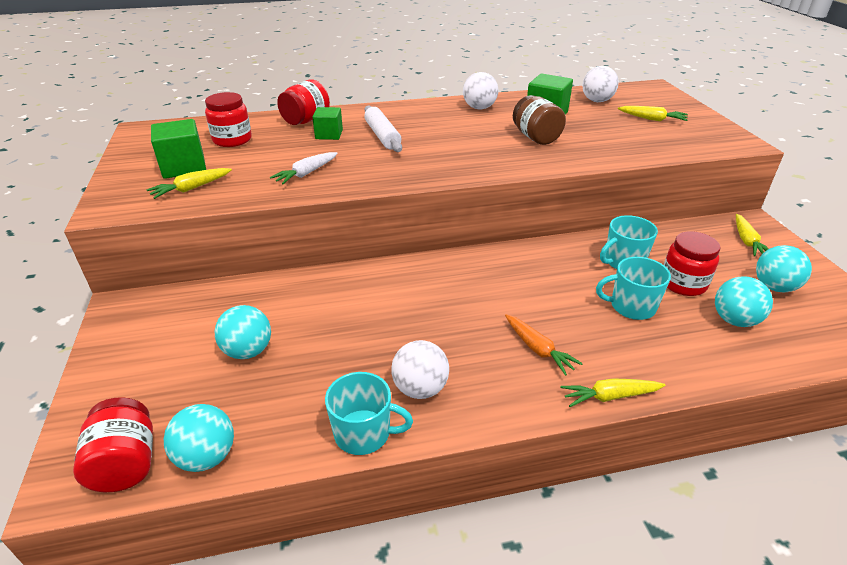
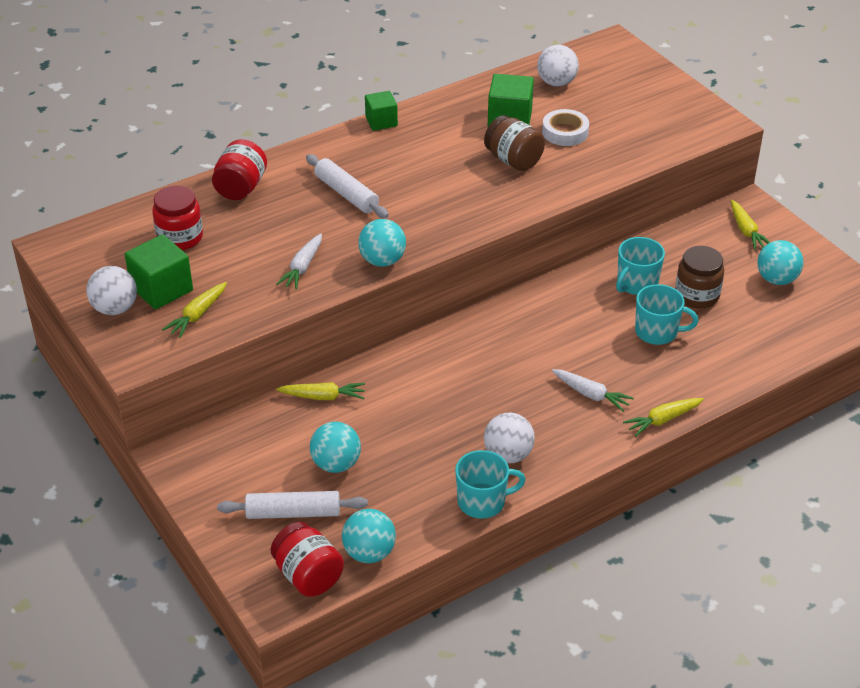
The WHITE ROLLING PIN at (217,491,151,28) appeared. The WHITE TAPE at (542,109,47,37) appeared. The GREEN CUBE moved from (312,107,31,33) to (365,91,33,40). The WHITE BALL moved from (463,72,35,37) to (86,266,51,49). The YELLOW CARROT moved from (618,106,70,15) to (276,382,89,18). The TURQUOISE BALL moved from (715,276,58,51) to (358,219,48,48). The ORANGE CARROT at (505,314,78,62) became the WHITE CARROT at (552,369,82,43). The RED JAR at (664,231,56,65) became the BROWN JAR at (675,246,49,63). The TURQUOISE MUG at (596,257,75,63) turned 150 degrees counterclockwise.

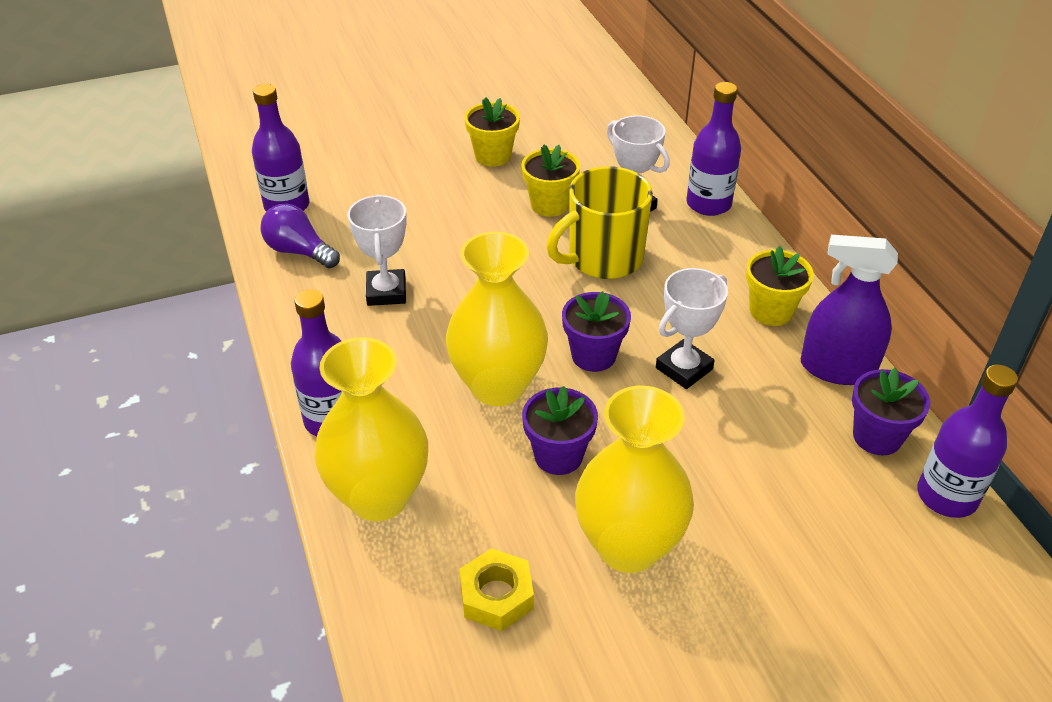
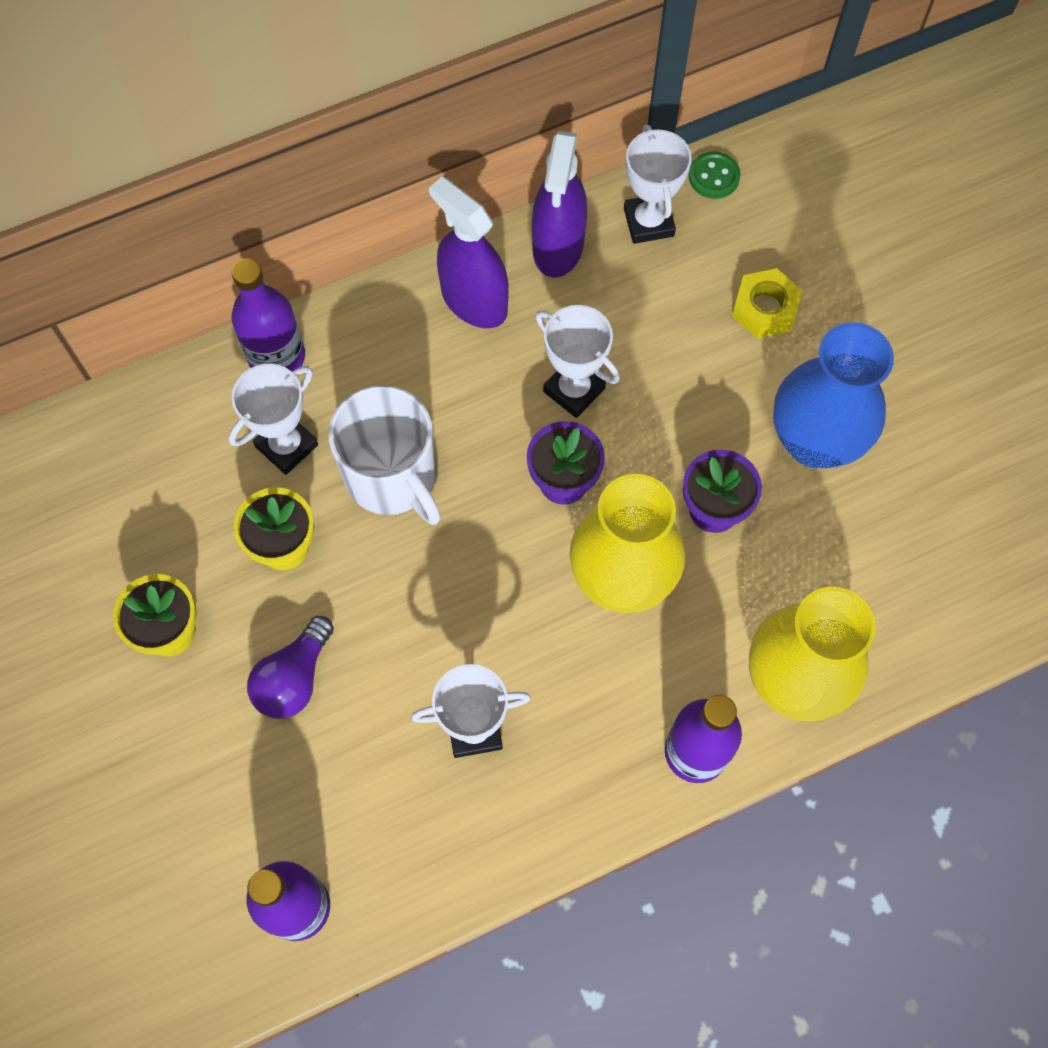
The PURPLE LIGHT BULB moved from (261,204,79,64) to (247,616,87,103). The YELLOW NUT moved from (459,548,75,83) to (732,268,71,71). The YELLOW FLOWER POT at (746,246,68,80) was replaced by the PURPLE SPRAY BOTTLE at (429,177,79,151). The PURPLE FLOWER POT at (852,368,78,87) was replaced by the WHITE TROPHY at (624,124,68,120). The PURPLE BOTTLE at (917,365,101,153) was replaced by the GREEN BUTTON at (689,151,52,48). The YELLOW MUG at (547,166,106,113) became the WHITE MUG at (328,385,113,140). The YELLOW VASE at (575,386,119,187) became the BLUE VASE at (773,322,121,146).

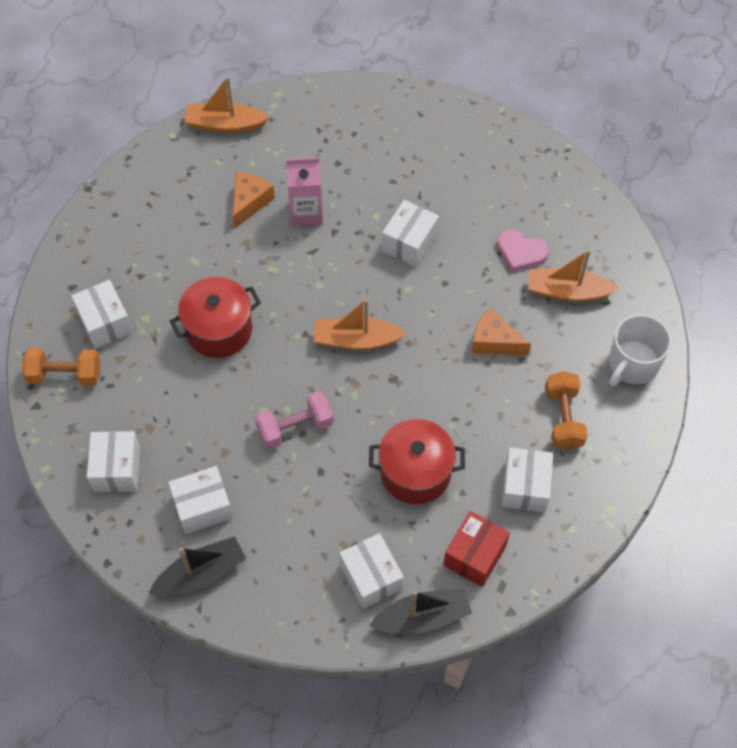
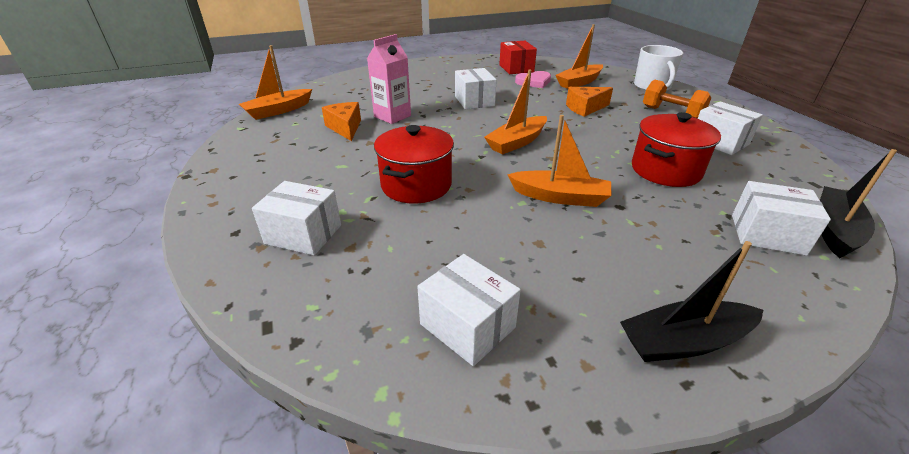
The ORANGE DUMBBELL at (22,348,78,38) disappeared. The WHITE BOX at (168,466,65,68) disappeared. The RED BOX moved from (443,511,67,76) to (499,41,38,33). The PINK DUMBBELL at (255,391,79,58) was replaced by the ORANGE BOAT at (507,115,105,92). The BLACK BOAT at (148,536,99,60) turned 120 degrees counterclockwise.

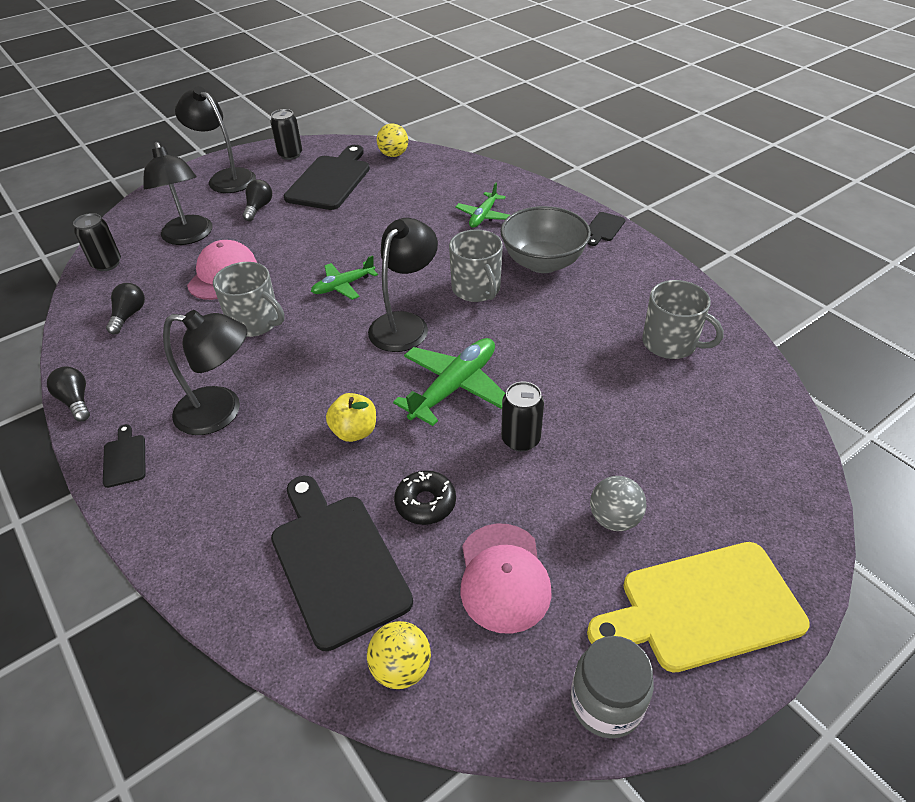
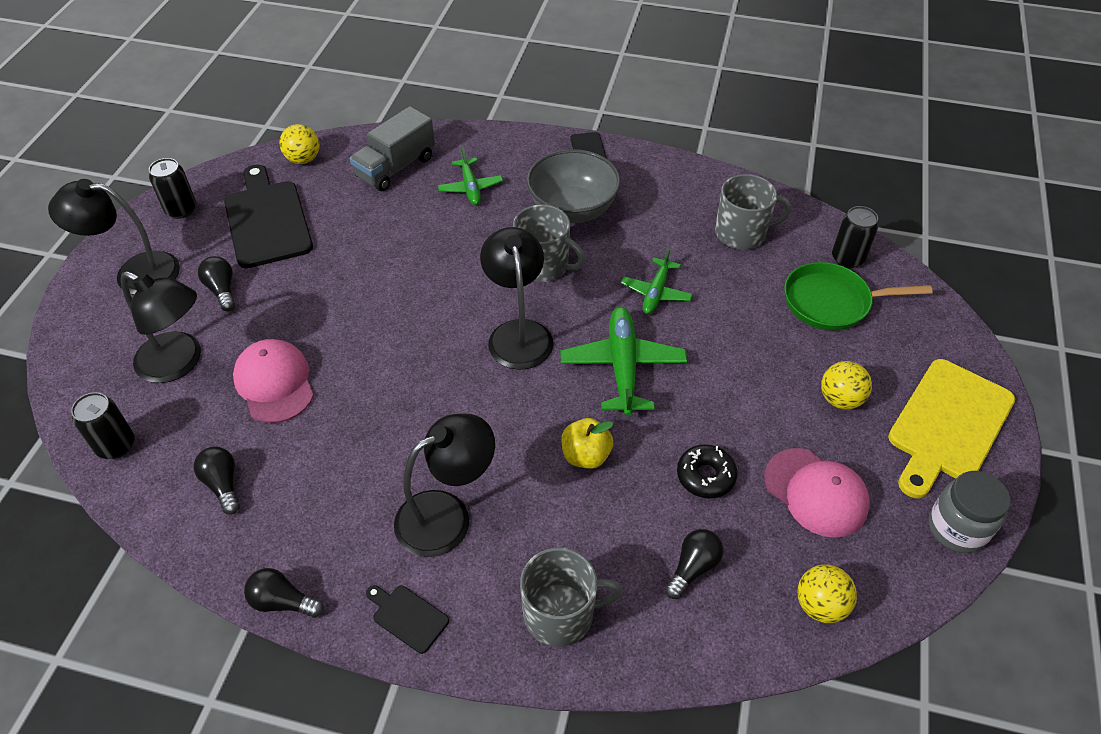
The GREY TRUCK at (350,106,85,85) appeared. The GREEN PAN at (784,262,149,69) appeared. The GREY MUG moved from (213,262,71,75) to (520,548,103,99). The GREEN PLANE moved from (311,255,67,45) to (621,248,72,66). The BLACK CAN moved from (501,382,43,70) to (832,206,47,62). The BLACK CUTTING BOARD at (271,476,142,175) was replaced by the BLACK LIGHT BULB at (665,529,58,70). The GREY BALL at (590,476,56,55) became the YELLOW BALL at (821,361,51,49).

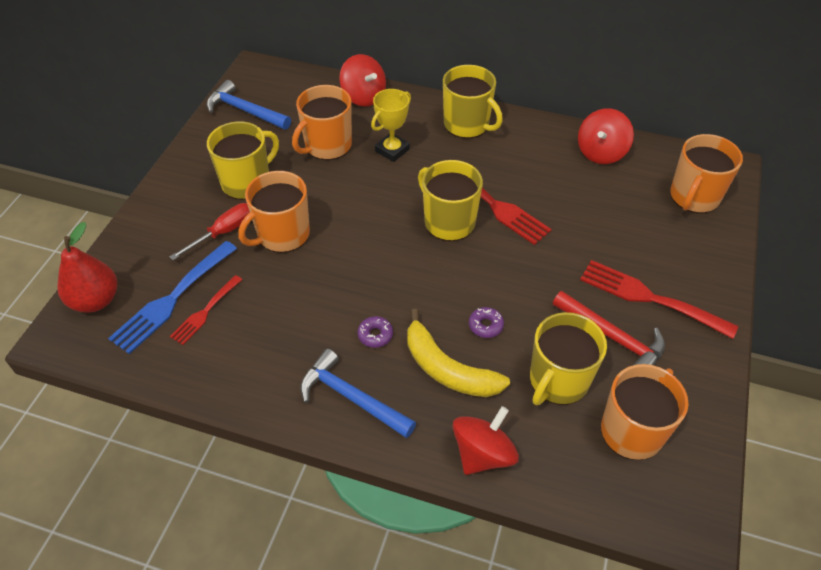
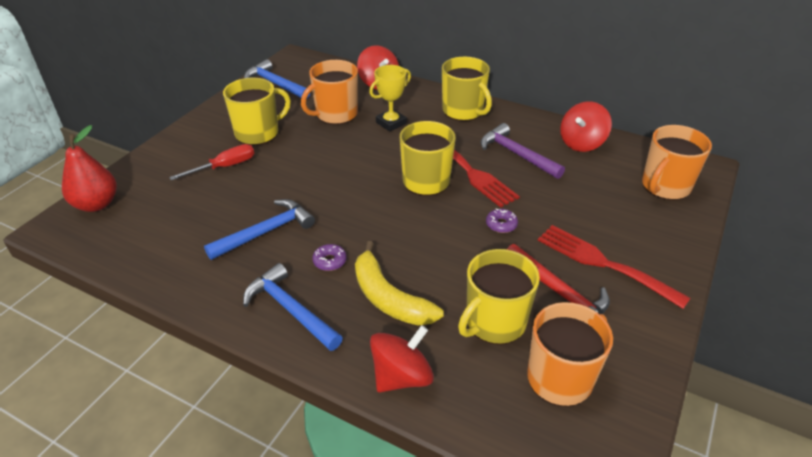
The BLUE FORK at (108,241,129,113) disappeared. The RED FORK at (170,275,72,70) disappeared. The ORANGE MUG at (238,171,72,82) disappeared. The BLUE HAMMER at (204,199,111,61) appeared. The PURPLE HAMMER at (481,123,84,56) appeared. The PURPLE DONUT moved from (469,307,35,31) to (486,208,32,25).

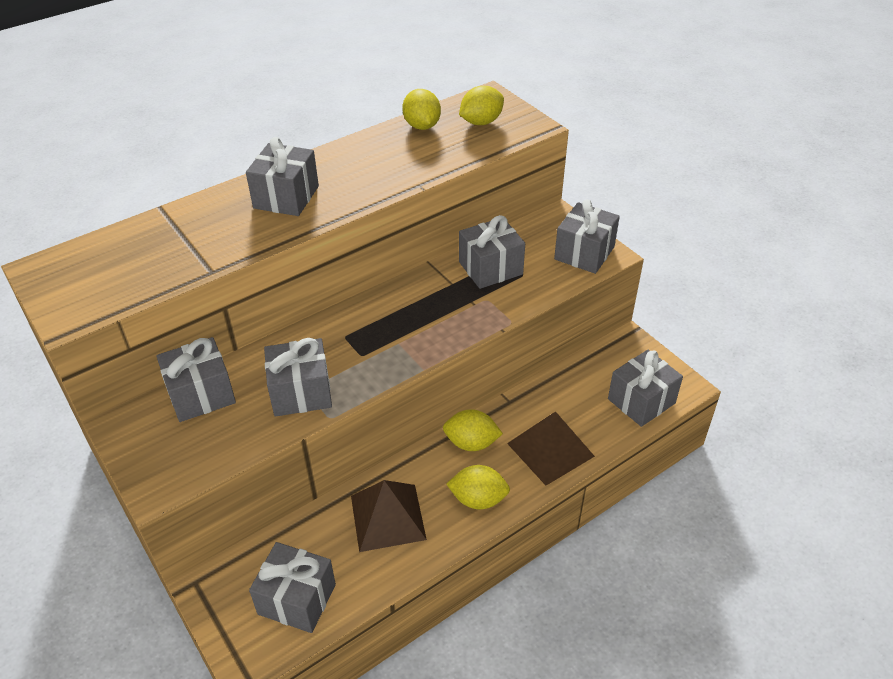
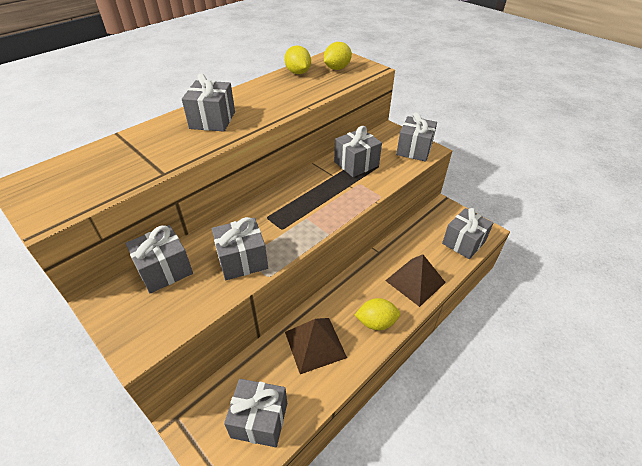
The YELLOW LEMON at (443,409,60,42) disappeared.

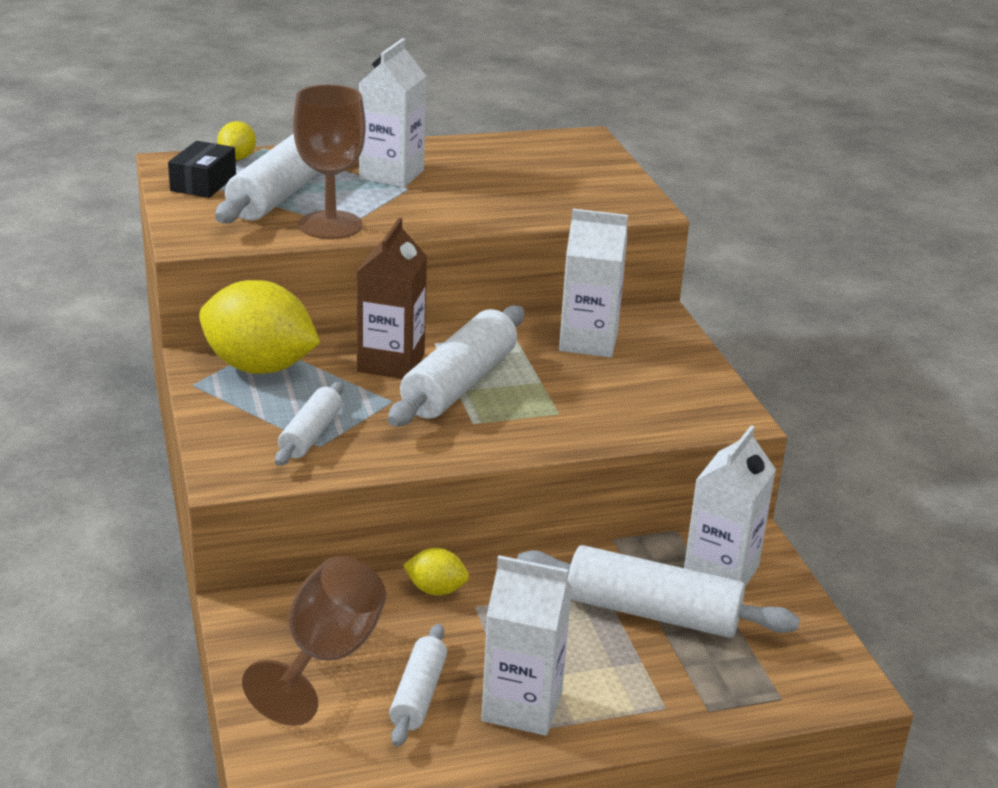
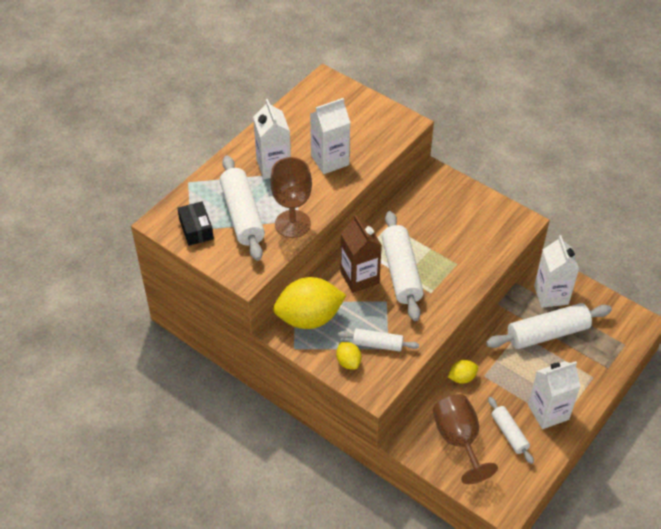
The YELLOW LEMON moved from (217,121,39,39) to (336,342,25,28). The WHITE CARTON moved from (559,209,69,149) to (310,98,40,76). The WHITE ROLLING PIN at (275,382,69,84) turned 60 degrees counterclockwise.

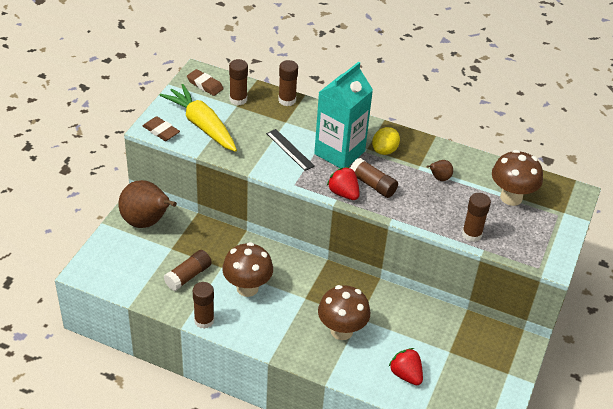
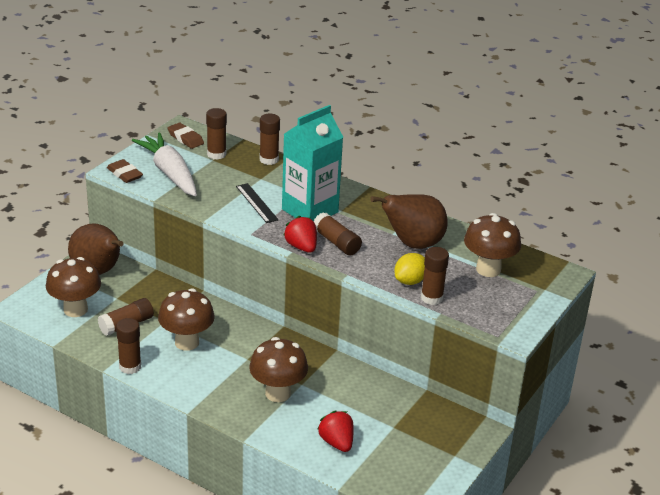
The BROWN MUSHROOM at (46,257,55,60) appeared. The YELLOW LEMON moved from (372,127,28,28) to (394,253,31,32). The YELLOW CARROT at (159,84,78,68) became the WHITE CARROT at (132,133,65,63). The BROWN PEAR at (427,160,26,21) changed to 2.29 times the size.

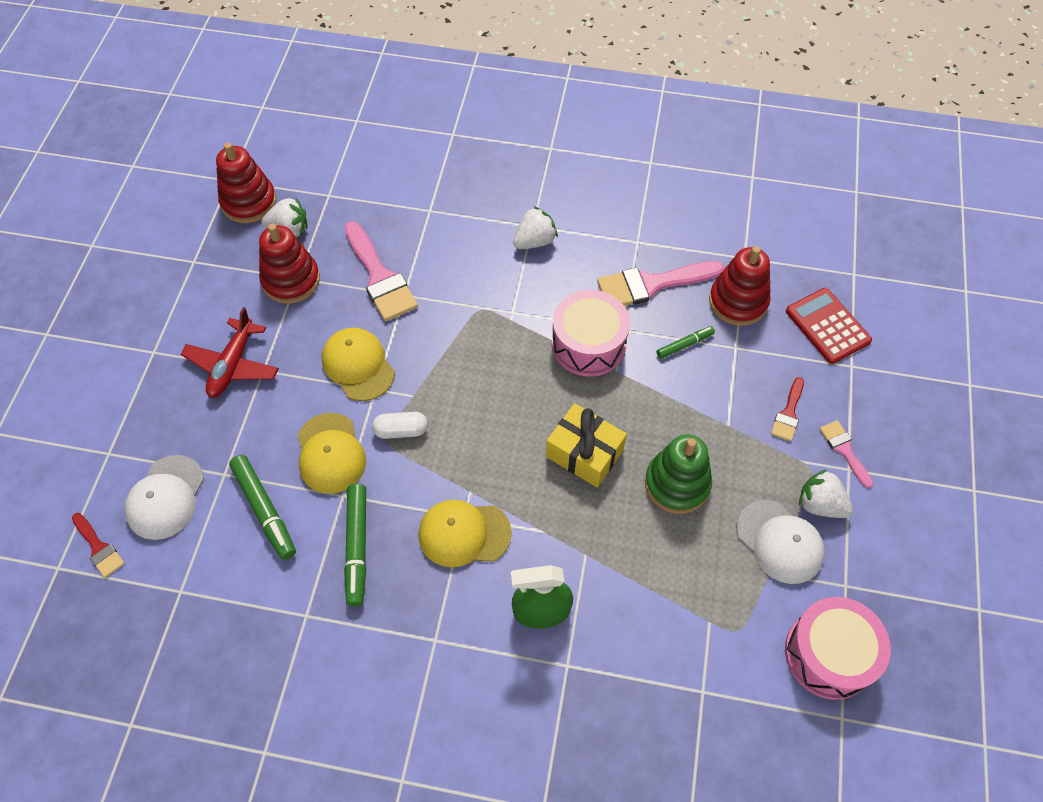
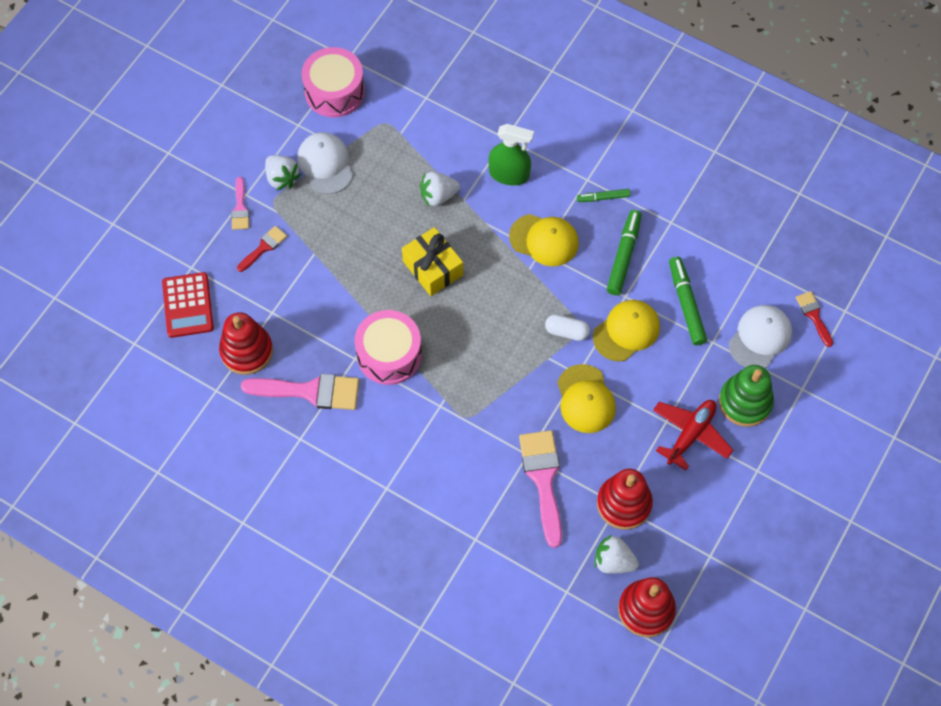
The WHITE STRAWBERRY moved from (513,206,45,43) to (420,171,40,35). The GREEN STACKING TOY moved from (645,434,67,80) to (719,365,55,62). The GREEN MARKER moved from (656,326,59,33) to (577,189,54,13). The YELLOW CAP at (298,413,68,81) turned 45 degrees clockwise.

